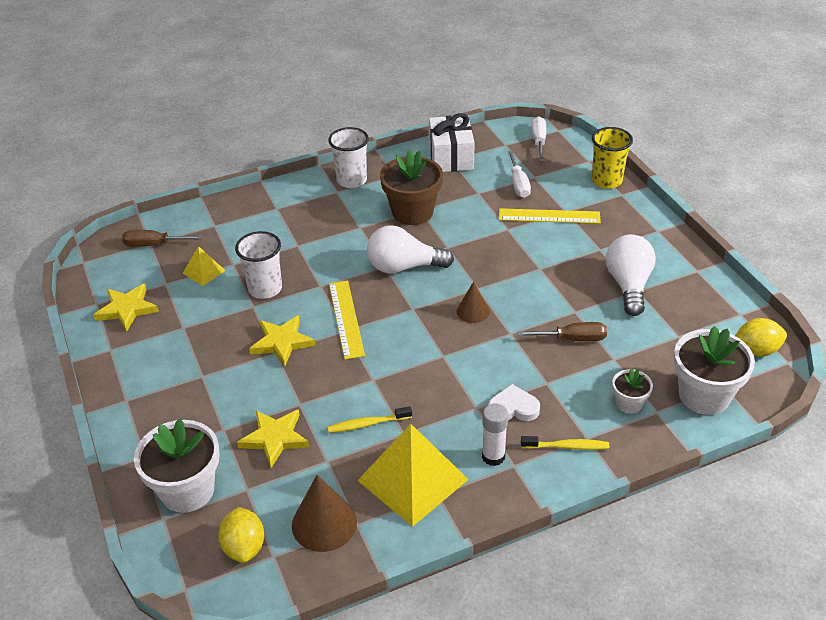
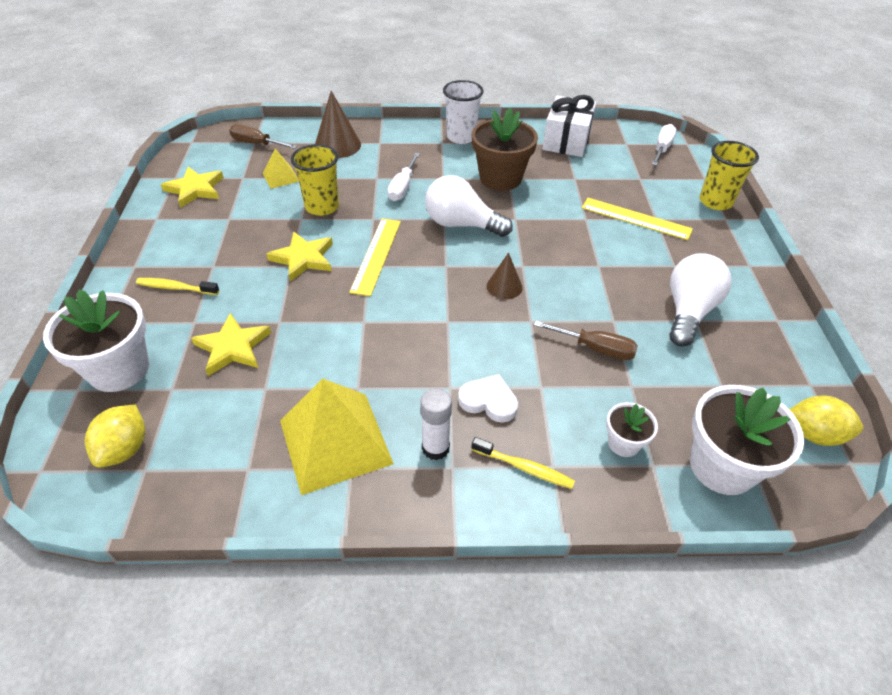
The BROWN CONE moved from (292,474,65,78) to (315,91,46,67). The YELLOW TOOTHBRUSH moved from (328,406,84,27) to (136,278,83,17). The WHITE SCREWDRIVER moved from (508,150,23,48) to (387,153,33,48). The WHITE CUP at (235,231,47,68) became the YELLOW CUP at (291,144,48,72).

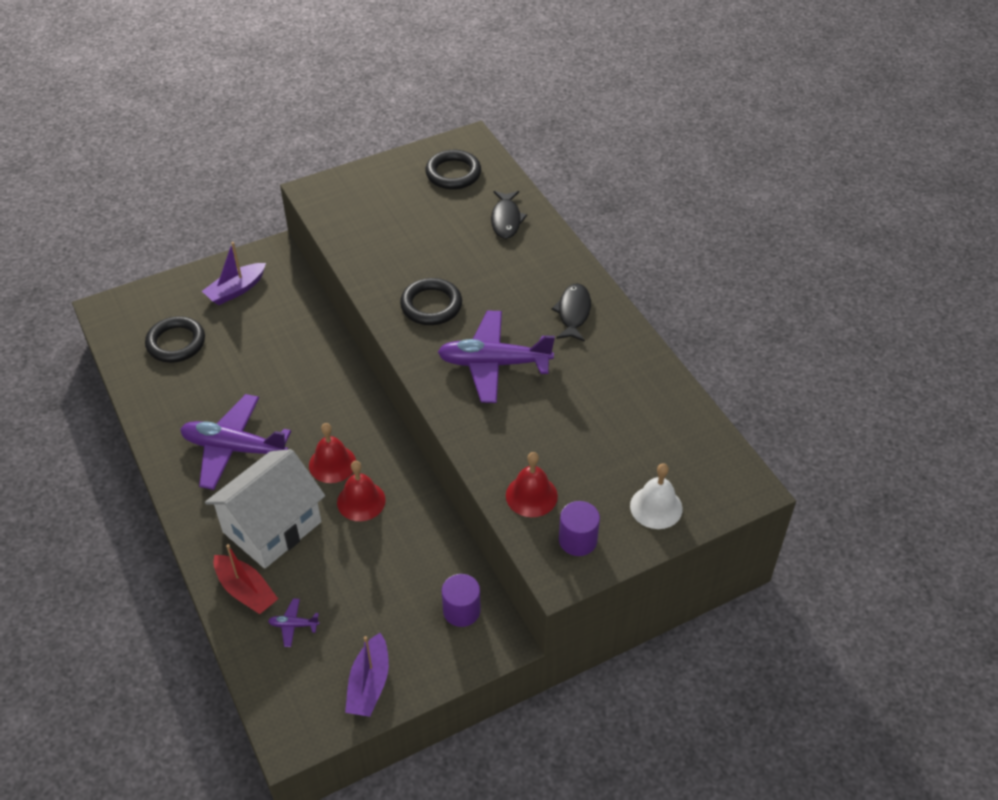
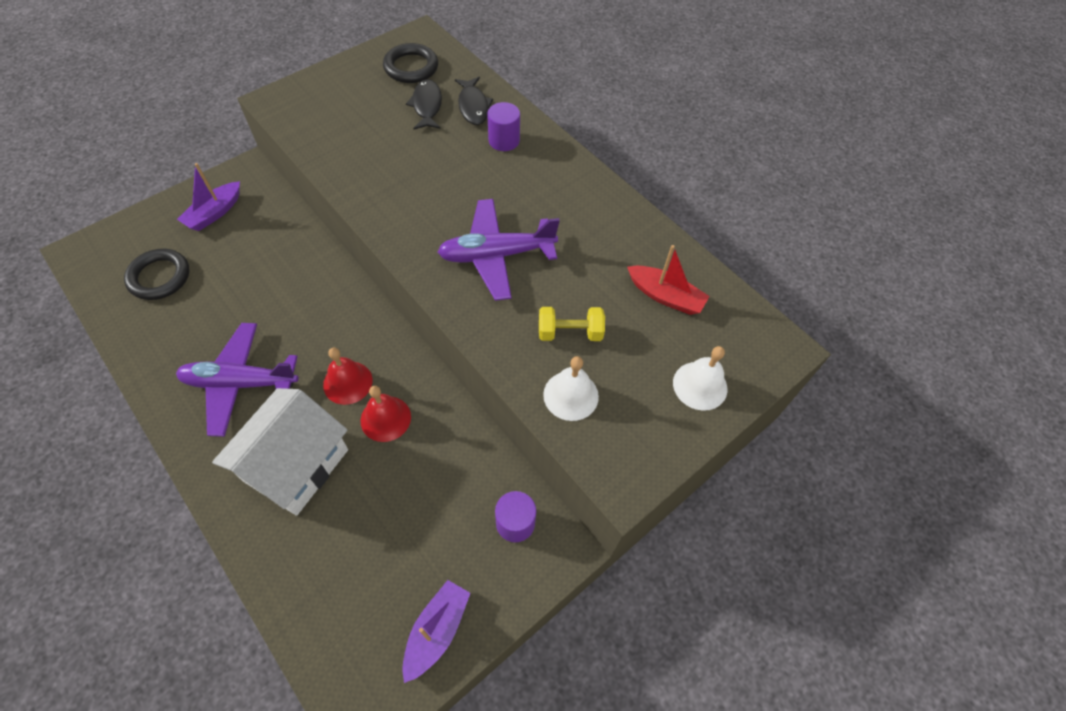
The PURPLE PLANE at (268,598,52,49) disappeared. The BLACK RING at (400,278,62,47) disappeared. The YELLOW DUMBBELL at (539,307,66,34) appeared. The RED BOAT moved from (214,544,64,70) to (627,245,83,70). The BLACK FISH moved from (551,283,40,59) to (406,79,36,50). The PURPLE CYLINDER moved from (559,501,41,55) to (487,102,33,49). The RED BELL at (506,452,52,65) became the WHITE BELL at (543,356,56,65). The PURPLE BOAT at (345,633,44,84) turned 150 degrees counterclockwise.

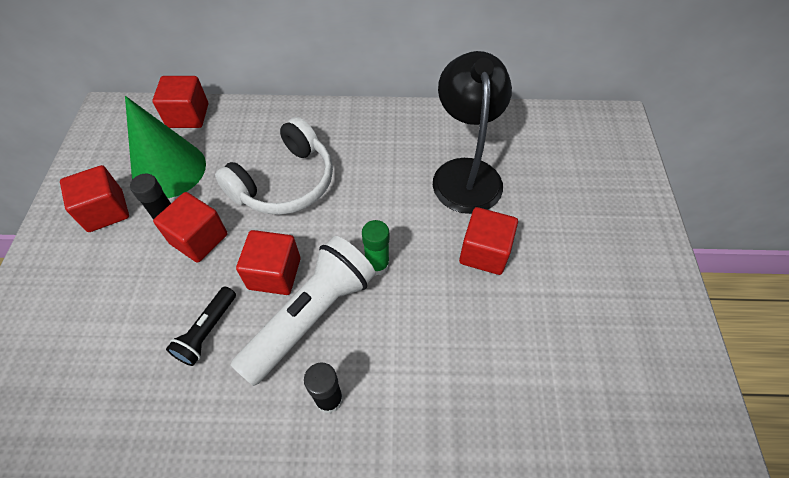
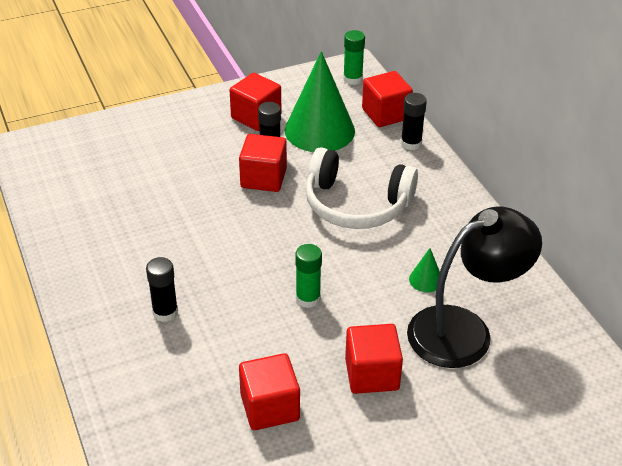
The BLACK FLASHLIGHT at (166,287,70,79) disappeared. The WHITE FLASHLIGHT at (231,236,144,150) disappeared. The GREEN GLUE STICK at (343,30,22,55) appeared. The BLACK GLUE STICK at (401,93,26,57) appeared. The GREEN CONE at (409,248,31,44) appeared. The RED CUBE moved from (236,230,65,65) to (239,353,61,77).

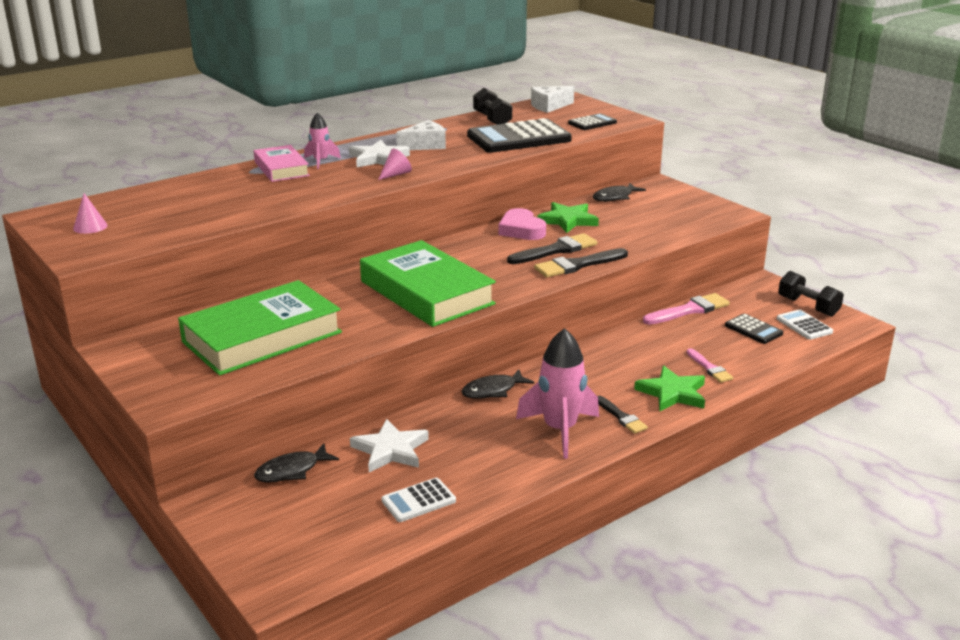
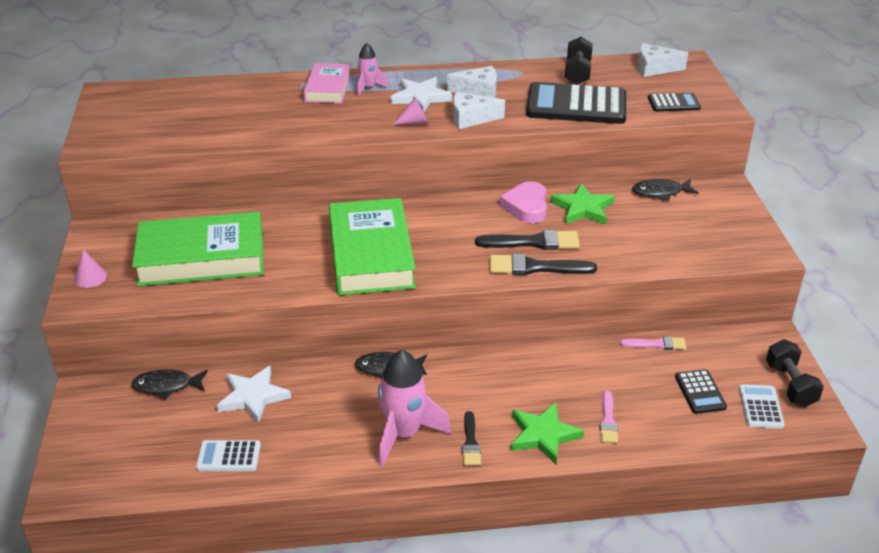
The WHITE CHEESE at (453,92,52,37) appeared. The PINK CONE moved from (73,193,35,41) to (74,249,33,39). The PINK BRUSH at (643,293,87,32) changed to 0.61 times the size.

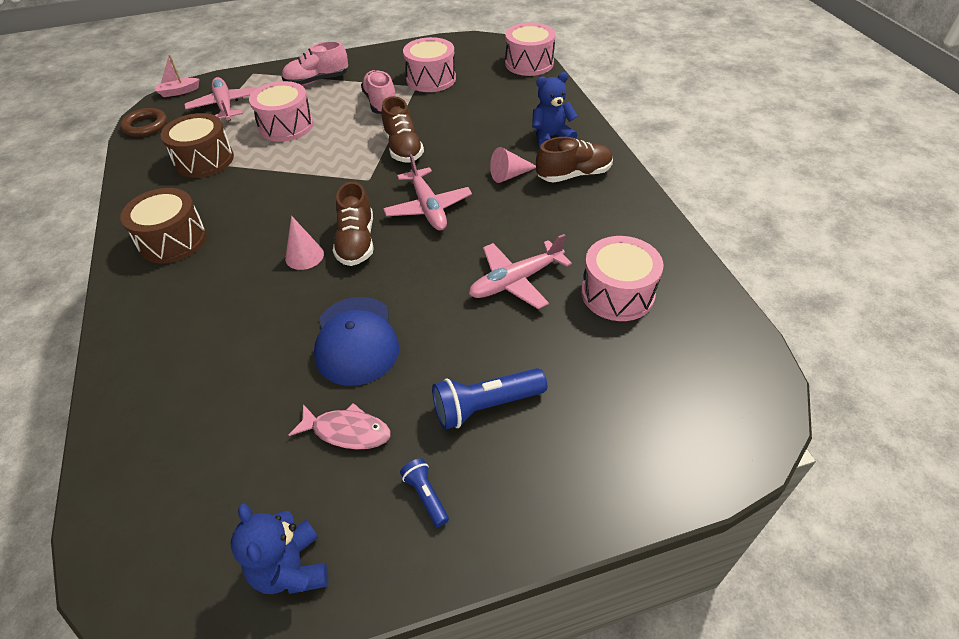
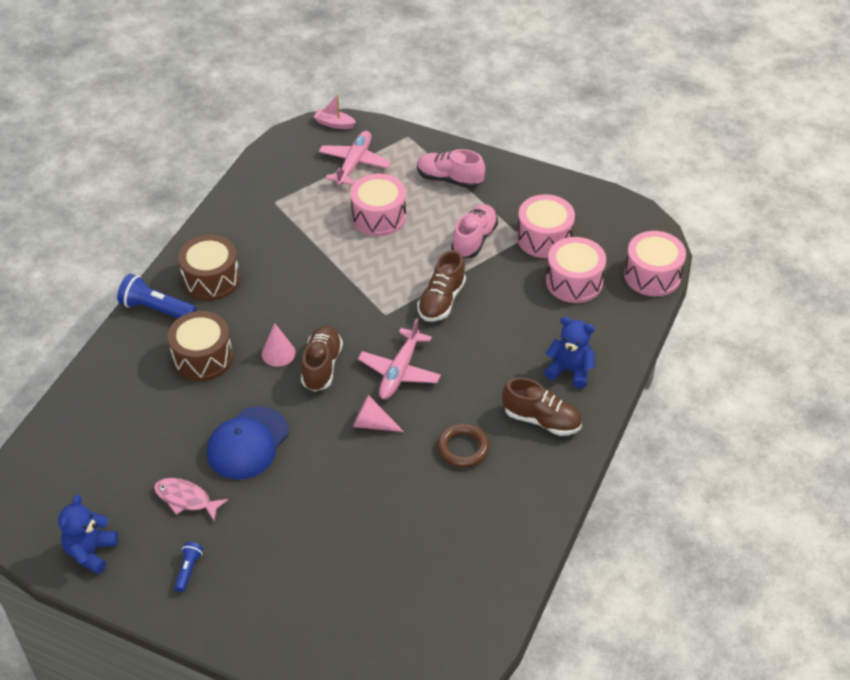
The PINK PLANE at (469,234,103,75) disappeared. The BROWN RING moved from (120,108,47,29) to (437,423,52,45). The BROWN DRUM moved from (160,113,74,65) to (168,311,65,70). The BLUE FLASHLIGHT moved from (432,368,115,62) to (117,274,80,44). The PINK CONE moved from (490,147,46,36) to (353,395,51,37). The PINK DRUM moved from (581,236,82,85) to (546,237,60,66). The PINK FISH at (289,403,102,46) turned 150 degrees clockwise. The BROWN SHOE at (333,181,41,85) turned 150 degrees clockwise.

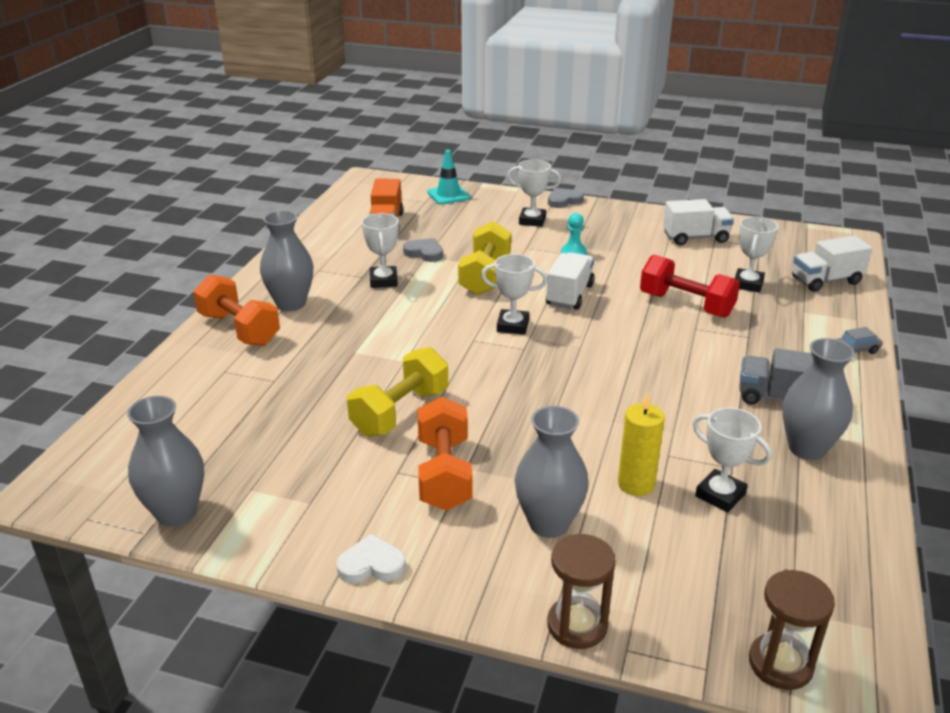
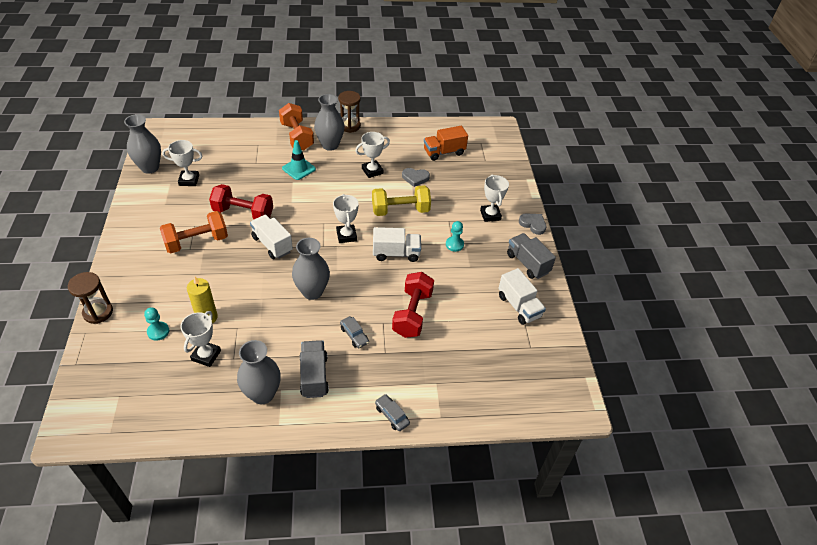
The WHITE HEART at (336,534,70,50) disappeared. The TURQUOISE PAWN at (144,308,25,33) appeared. The GREY CAR at (340,316,29,32) appeared. The GREY TRUCK at (507,233,49,46) appeared. The TURQUOISE TRAFFIC CONE moved from (427,150,43,54) to (282,140,34,40). The GREY VASE moved from (515,406,74,132) to (292,238,38,62). The WHITE TROPHY moved from (735,216,44,77) to (162,140,40,46). The BROWN HOURGLASS moved from (749,570,86,120) to (338,91,23,42). The WHITE TRUCK moved from (792,236,80,56) to (250,215,43,44). The YELLOW DUMBBELL at (347,347,101,90) became the RED DUMBBELL at (209,184,64,35). The ORANGE DUMBBELL at (193,274,87,72) turned 45 degrees counterclockwise. The GREY HEART at (403,238,40,24) turned 90 degrees clockwise.

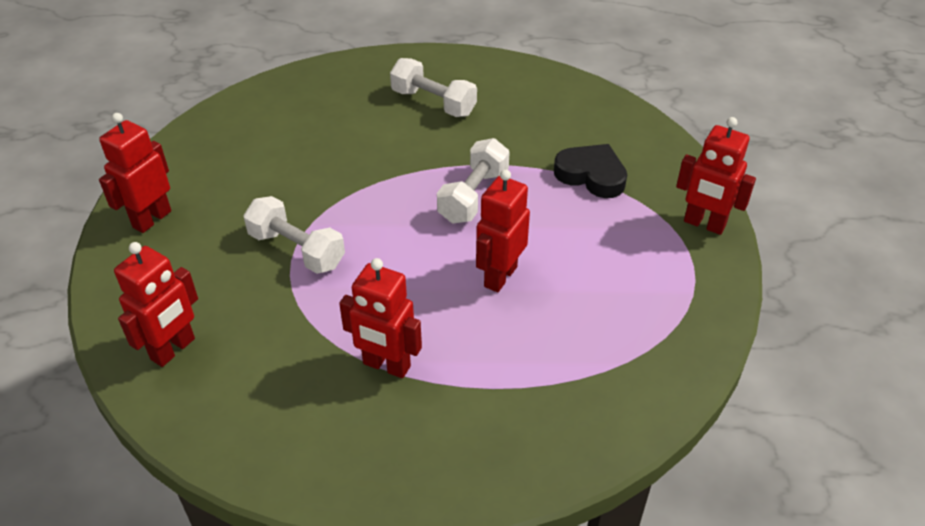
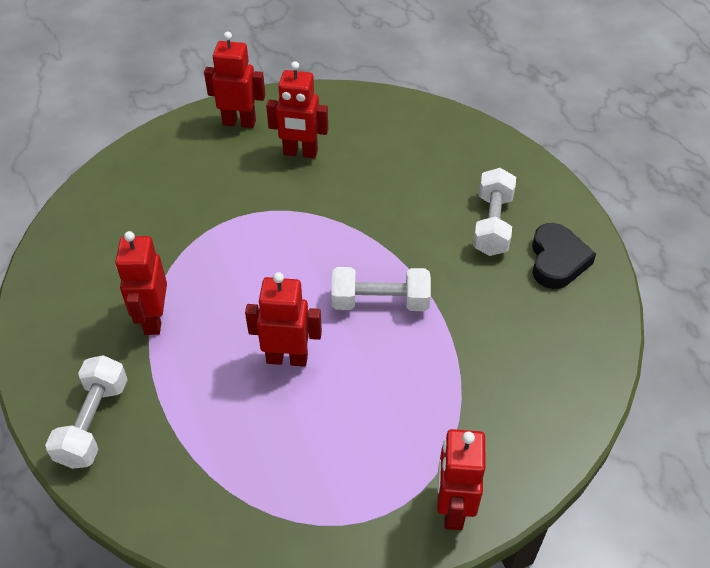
The RED ROBOT moved from (114,242,84,125) to (266,61,62,97). The WHITE DUMBBELL moved from (243,196,102,78) to (45,355,83,114). The BLACK HEART moved from (554,144,73,54) to (532,223,64,66).

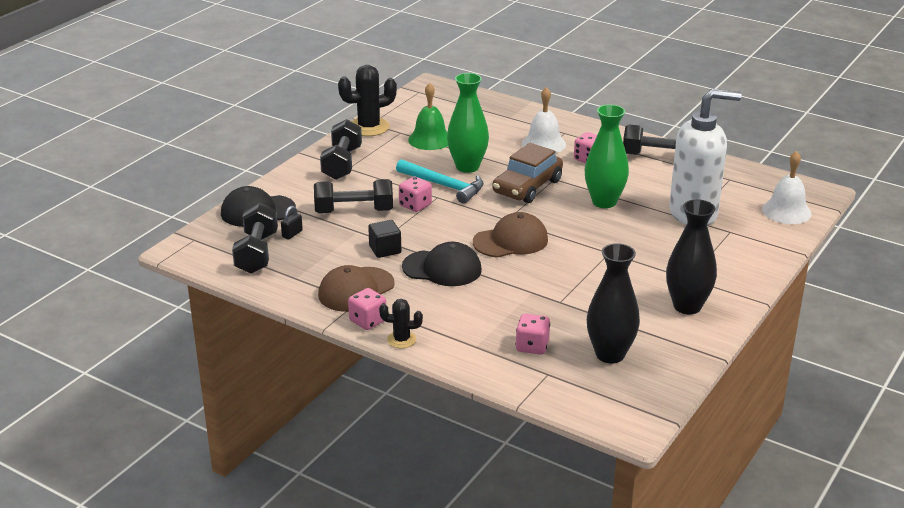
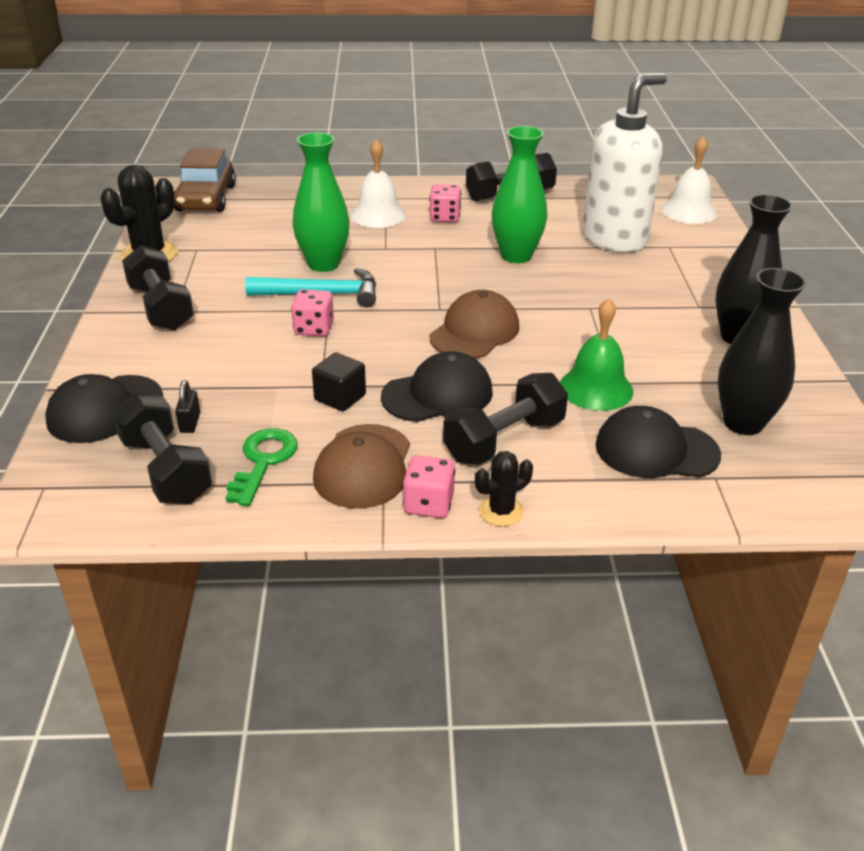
The GREEN KEY at (226,428,72,78) appeared. The BLACK DUMBBELL moved from (314,179,79,34) to (443,373,125,92). The GREEN BELL moved from (408,83,40,67) to (560,298,73,113). The BROWN CAR moved from (492,143,71,60) to (174,148,62,64). The PINK DICE at (516,314,34,41) was replaced by the BLACK CAP at (595,406,126,72).

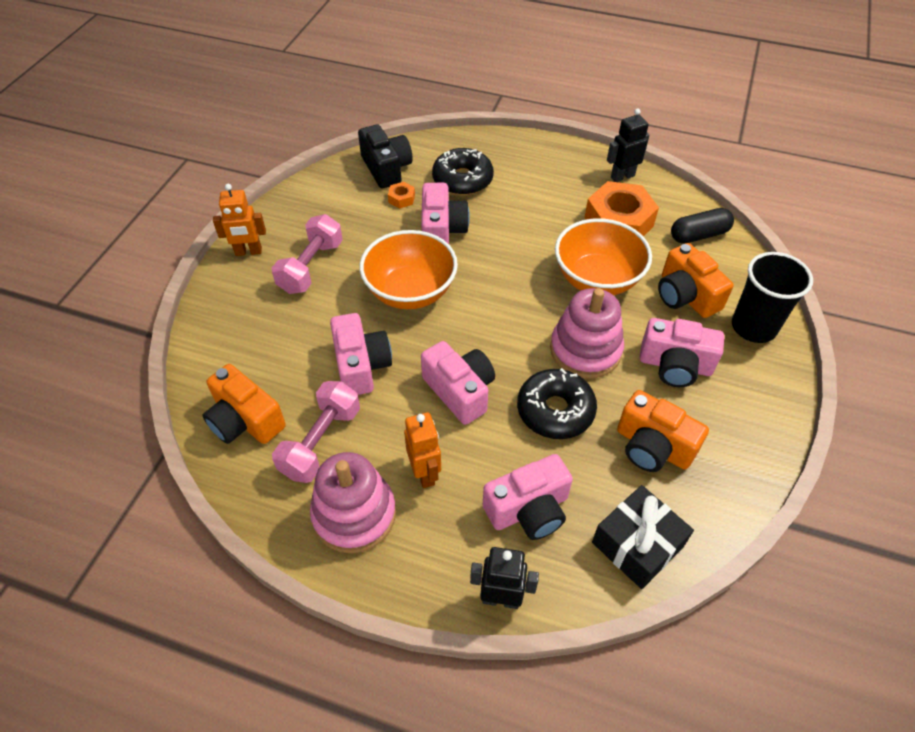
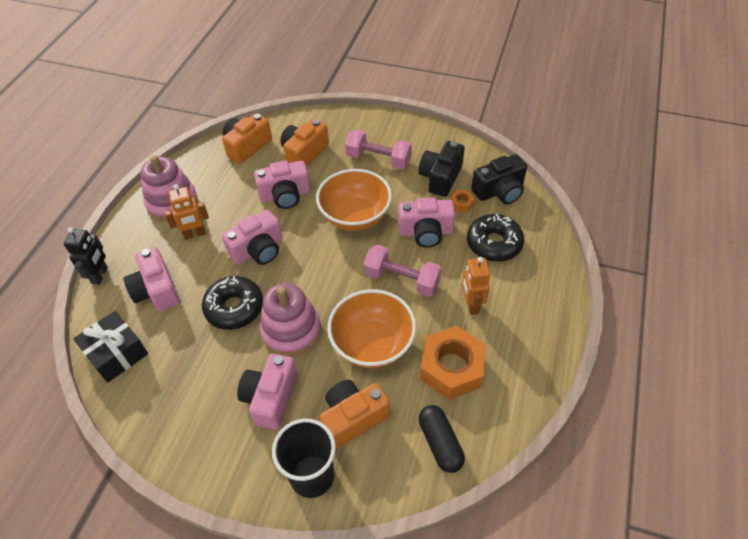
The BLACK ROBOT at (607,108,43,74) disappeared. The BLACK CAMERA at (418,141,47,56) appeared. The ORANGE ROBOT moved from (213,184,53,72) to (462,257,28,58). The PINK DUMBBELL moved from (272,381,88,102) to (364,244,78,53). The ORANGE CAMERA moved from (617,390,92,82) to (280,119,49,47).

